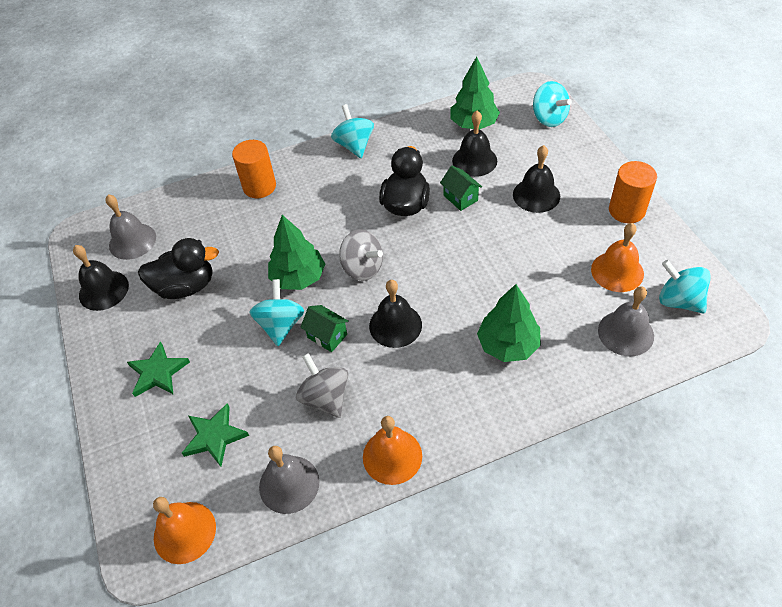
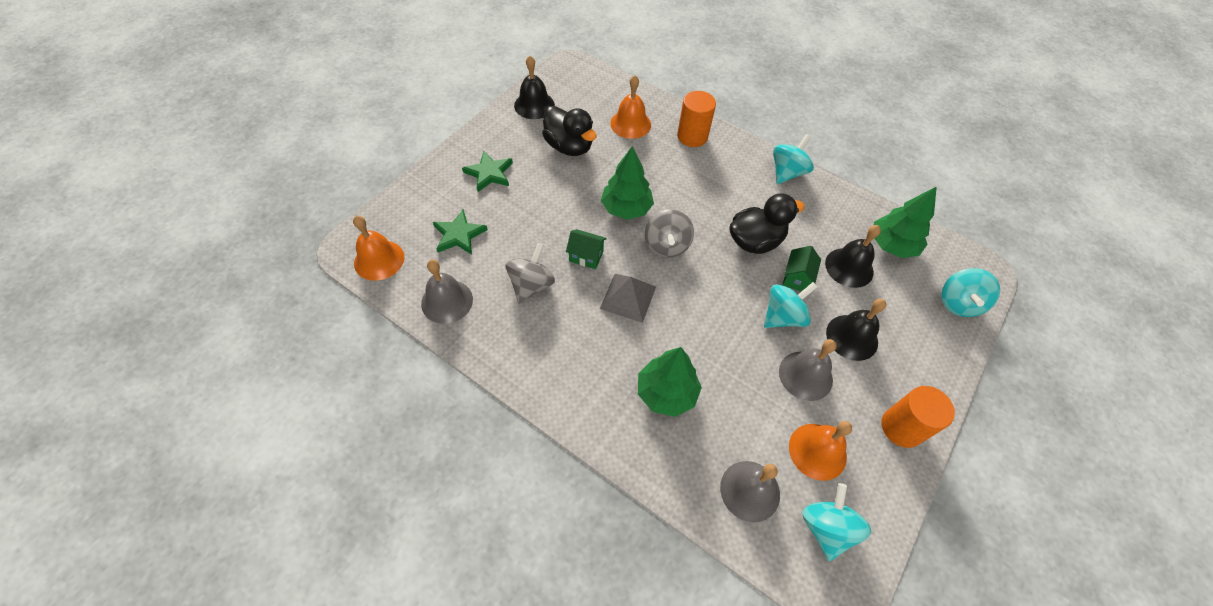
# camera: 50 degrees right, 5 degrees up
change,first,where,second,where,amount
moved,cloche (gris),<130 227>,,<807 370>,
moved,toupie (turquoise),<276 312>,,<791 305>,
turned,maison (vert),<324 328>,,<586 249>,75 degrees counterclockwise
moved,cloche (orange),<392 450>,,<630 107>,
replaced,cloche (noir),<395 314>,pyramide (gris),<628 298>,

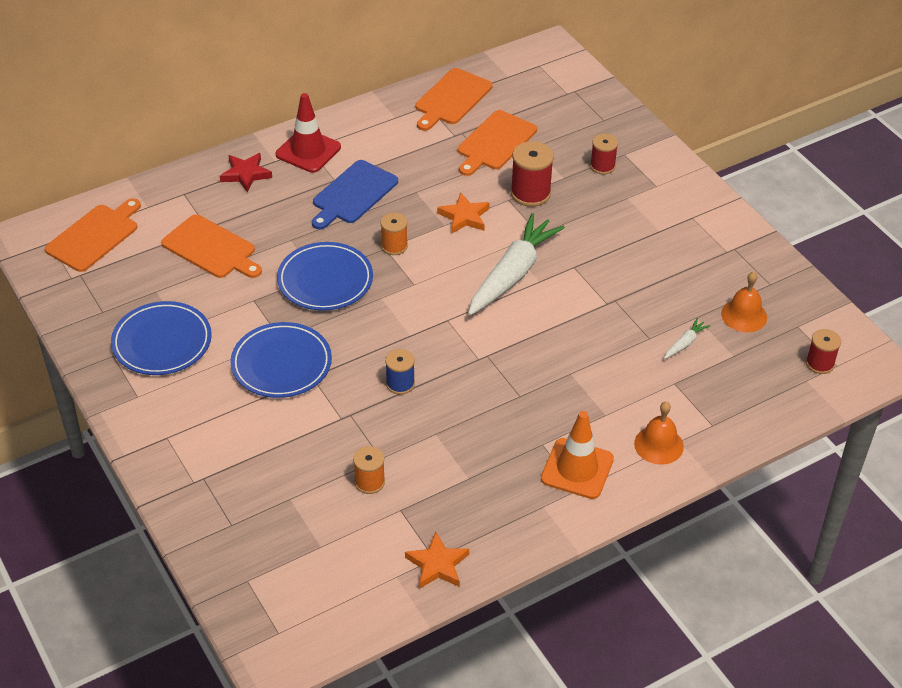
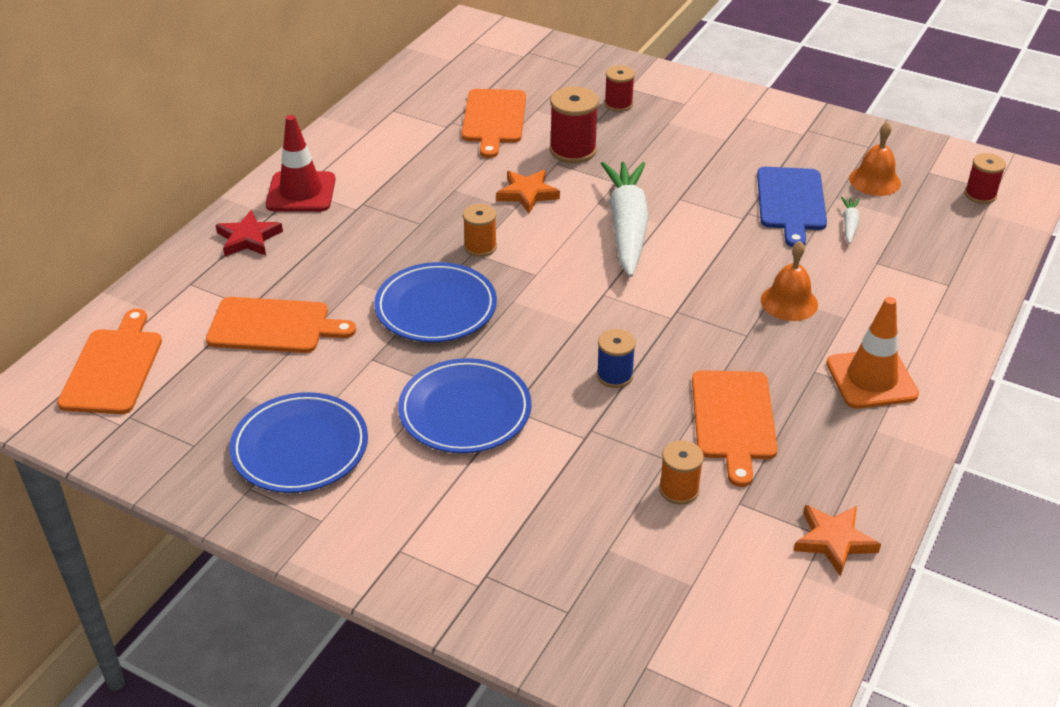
# camera: 30 degrees left, 5 degrees down
change,first,where,second,where,amount
moved,planche à découper (bleu),<355 194>,,<792 207>,
moved,planche à découper (orange),<454 99>,,<735 428>,
moved,cloche (orange),<659 433>,,<789 281>,

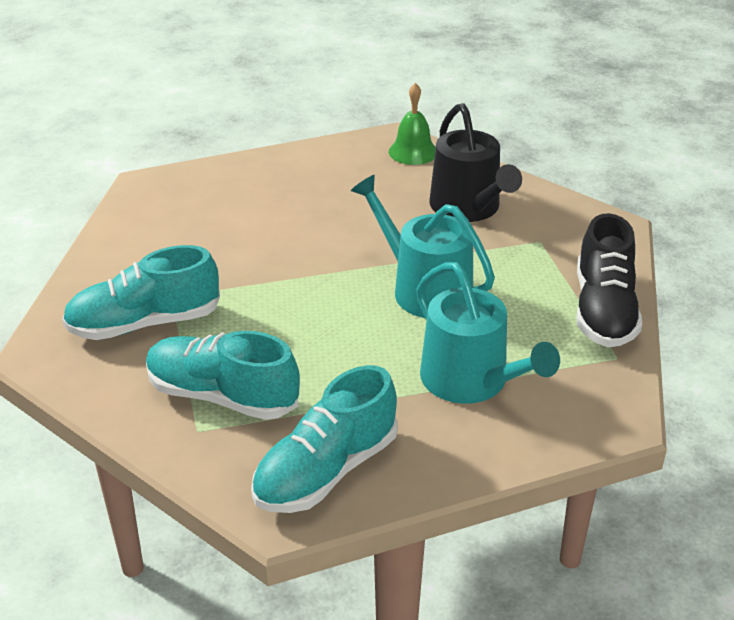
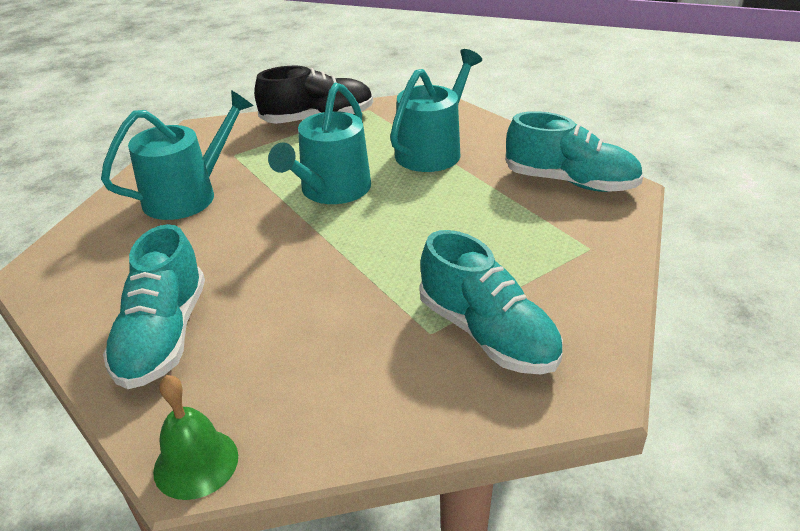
# camera: 110 degrees left, 0 degrees up
change,first,where,second,where,amount
moved,chaussure (turquoise),<223 375>,,<154 306>,
moved,cloche (vert),<412 124>,,<195 437>,
recoloured,arrosoir (noir),<475 162>,arrosoir (turquoise),<177 155>,

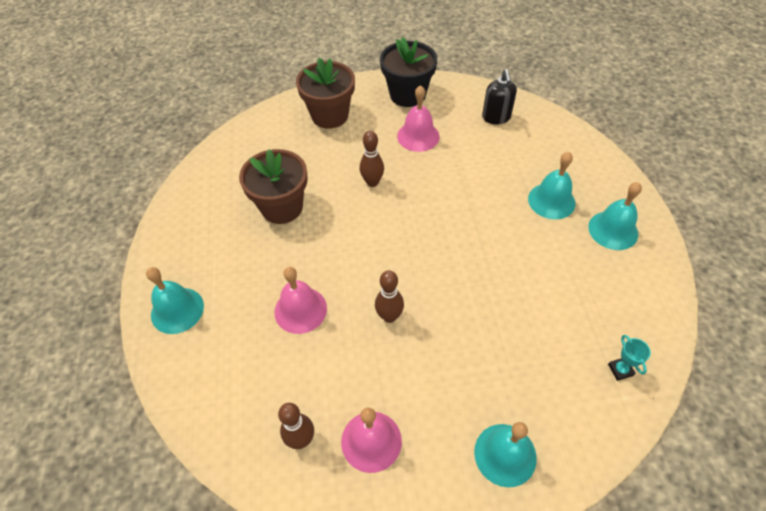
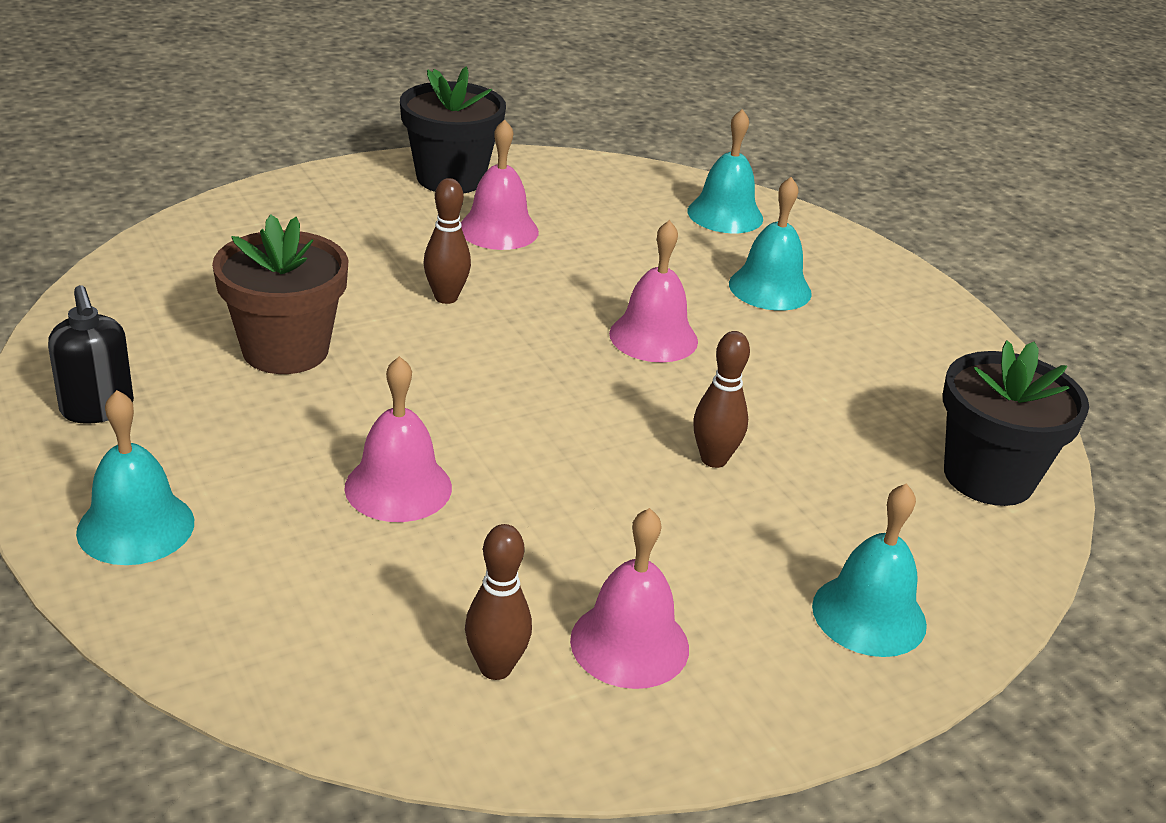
# camera: 25 degrees left, 20 degrees down
change,first,where,second,where,amount
removed,pot de fleurs (marron),<325 93>,,,
moved,quille (marron),<389 296>,,<721 399>,
moved,distributeur de savon (noir),<499 96>,,<91 354>,
moved,cloche (turquoise),<615 216>,,<725 171>,
replaced,trophée (turquoise),<629 358>,pot de fleurs (noir),<1016 423>,
added,,,cloche (rose),<653 291>,

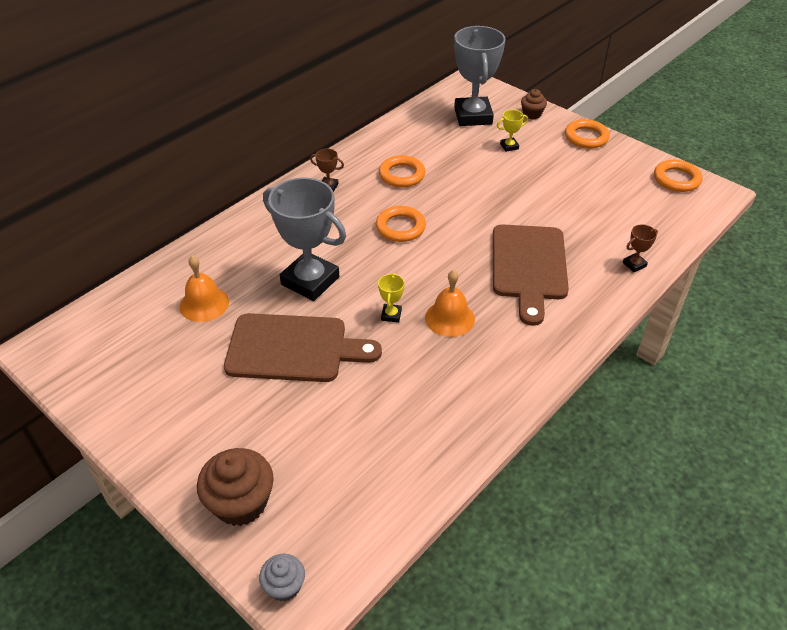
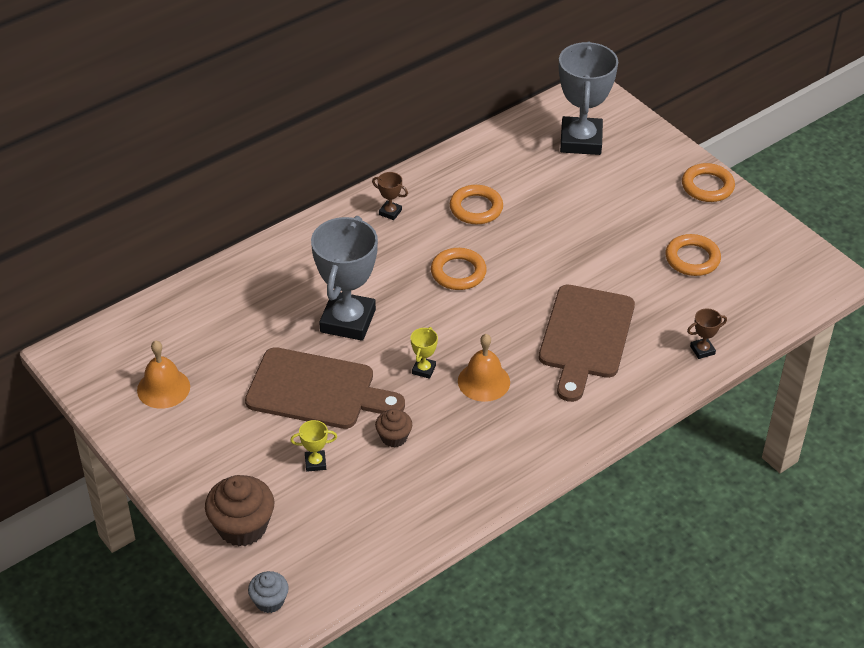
# camera: 10 degrees right, 0 degrees up
change,first,where,second,where,amount
moved,cloche (orange),<204 289>,,<163 374>,
turned,trophée (gris),<304 239>,,<344 278>,60 degrees clockwise
moved,trophée (jaune),<512 131>,,<313 446>,
moved,muffin (marron),<534 104>,,<393 428>,
moved,anneau (orange),<678 176>,,<693 255>,

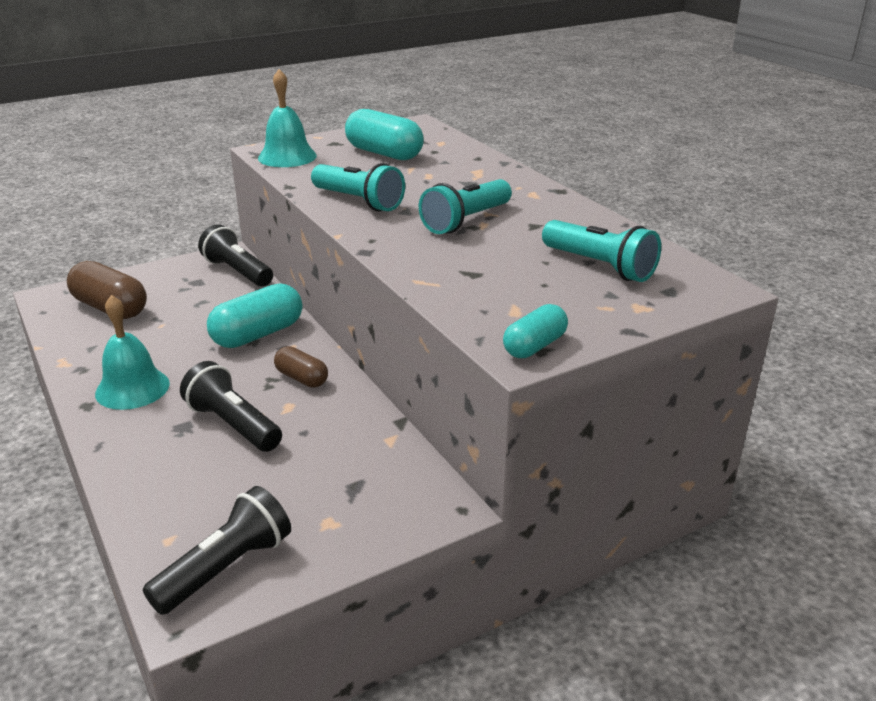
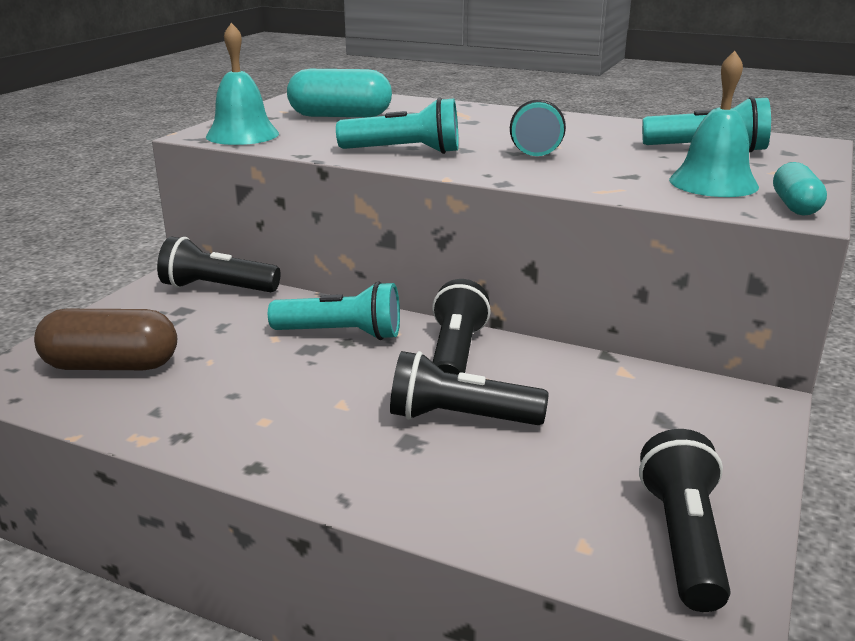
# camera: 35 degrees left, 5 degrees down
change,first,where,second,where,amount
moved,cloche (turquoise),<132 352>,,<714 124>,
replaced,gélule (turquoise),<254 315>,lampe de poche (turquoise),<334 310>,
replaced,gélule (marron),<301 366>,lampe de poche (noir),<461 326>,

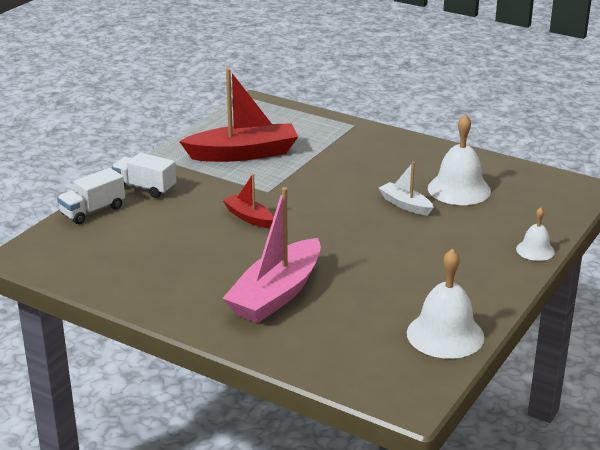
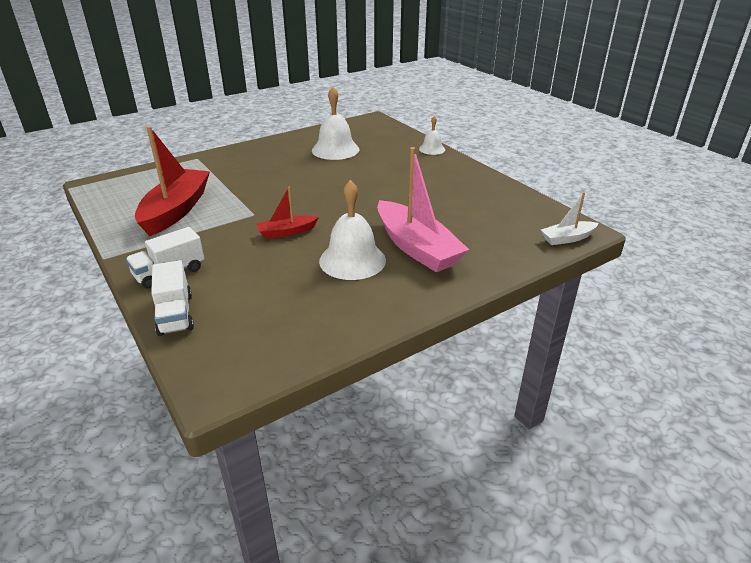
# camera: 65 degrees left, 5 degrees up
change,first,where,second,where,amount
moved,bateau (blanc),<406 188>,,<570 218>,
moved,cloche (blanc),<445 303>,,<352 230>,

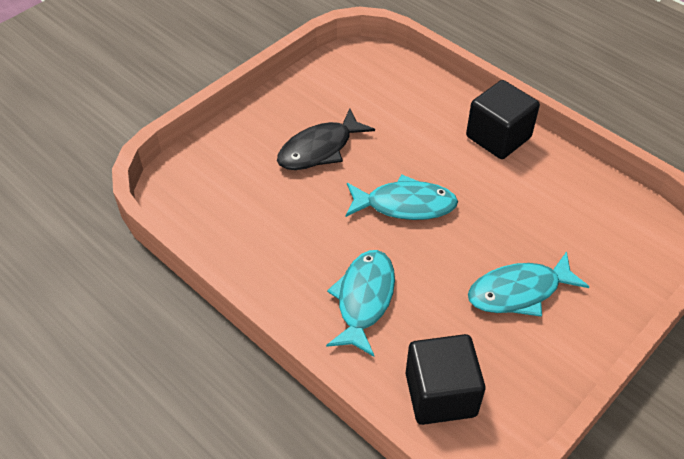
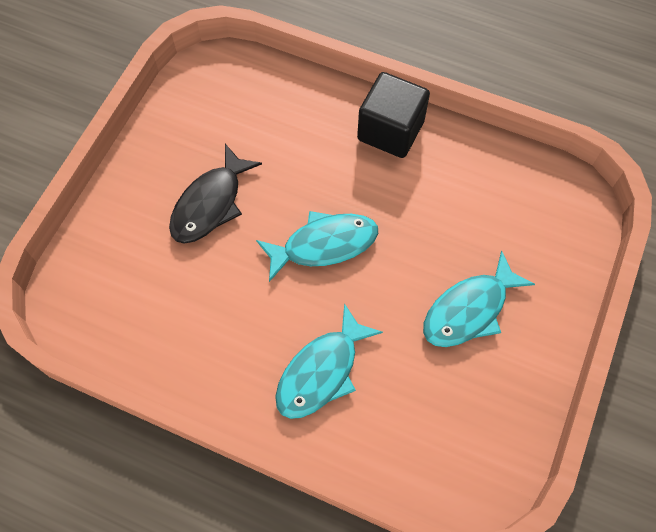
# camera: 20 degrees left, 15 degrees up
change,first,where,second,where,amount
turned,poisson (turquoise),<360 303>,,<329 361>,135 degrees counterclockwise
removed,cube (noir),<445 379>,,,

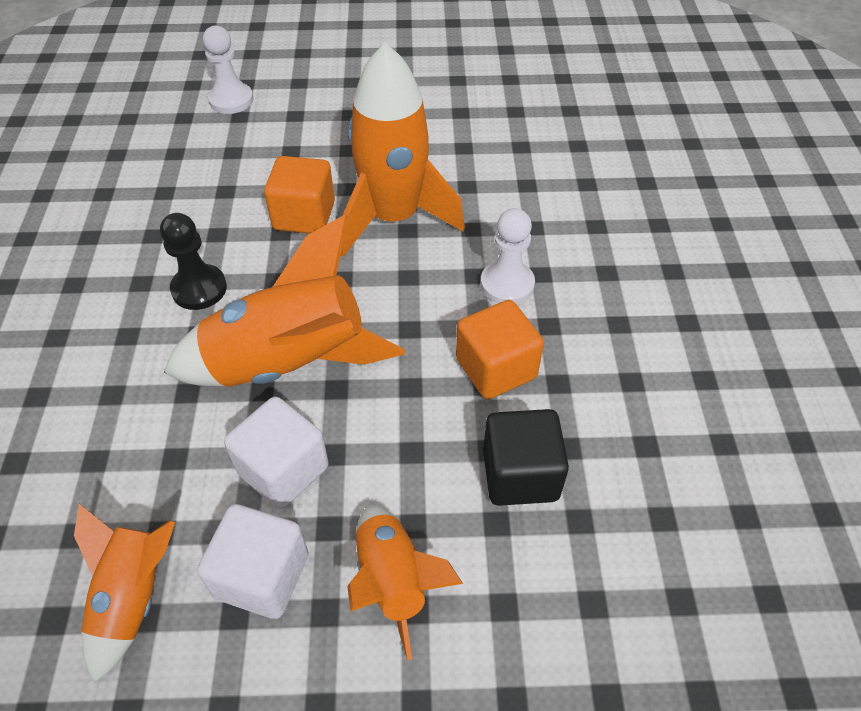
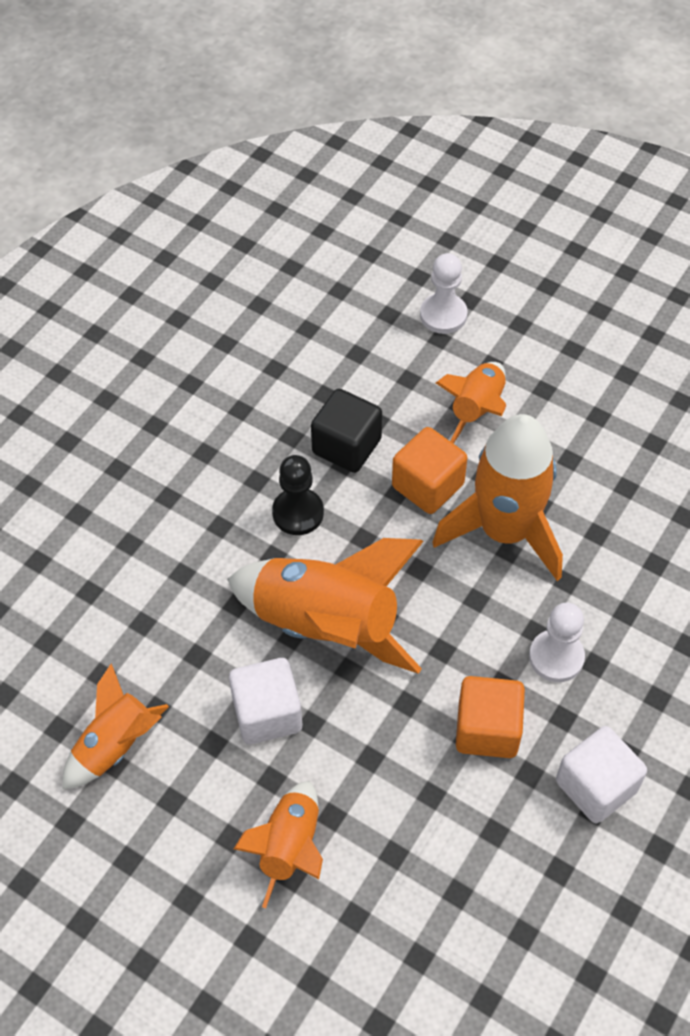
# camera: 35 degrees right, 5 degrees up
change,first,where,second,where,amount
moved,cube (blanc),<253 561>,,<601 775>,
moved,cube (noir),<526 457>,,<346 431>,
added,,,fusée (orange),<471 403>,

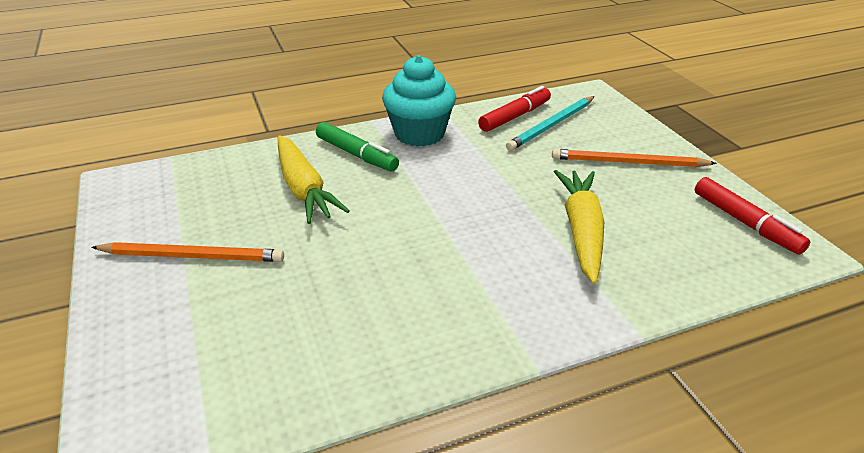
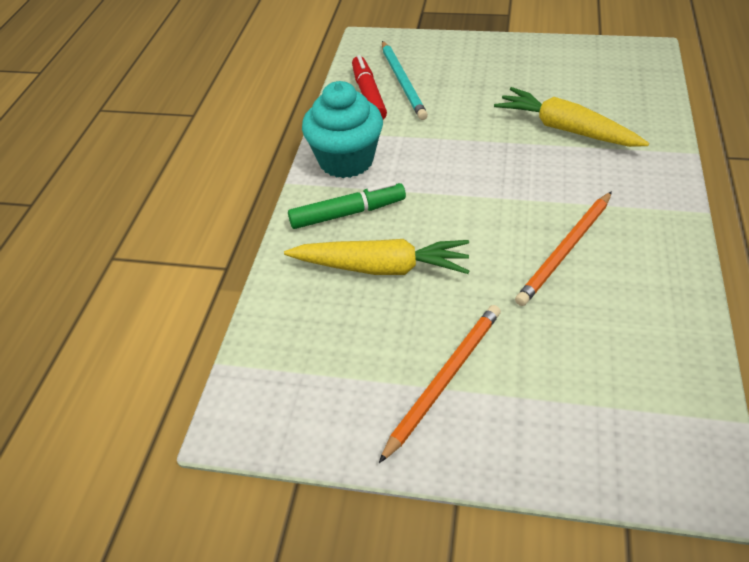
# camera: 55 degrees left, 10 degrees up
change,first,where,second,where,amount
moved,crayon (orange),<634 158>,,<563 248>,
removed,feutre (rouge),<752 216>,,,

